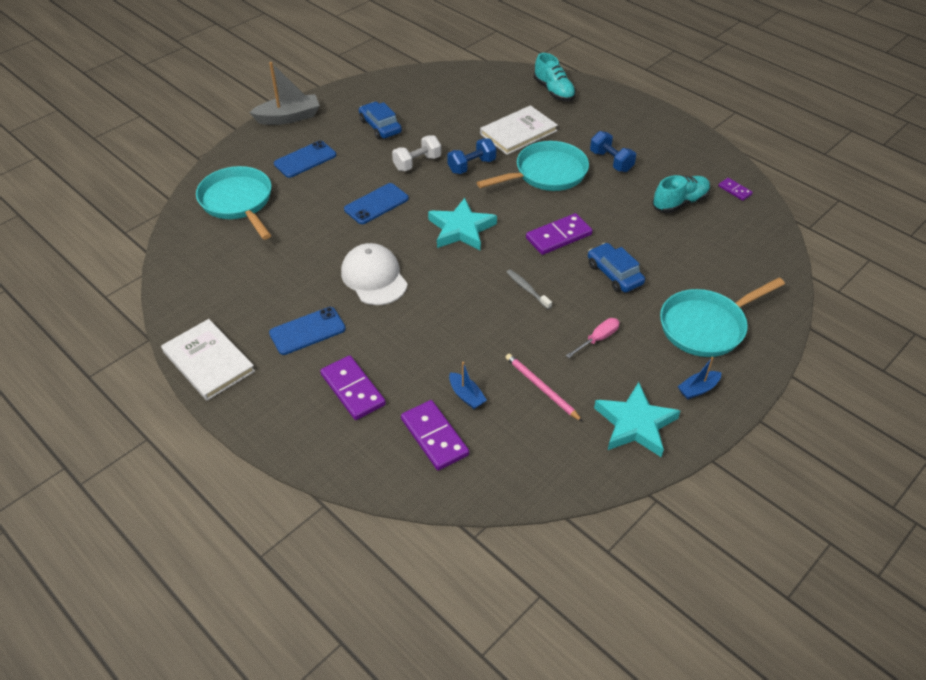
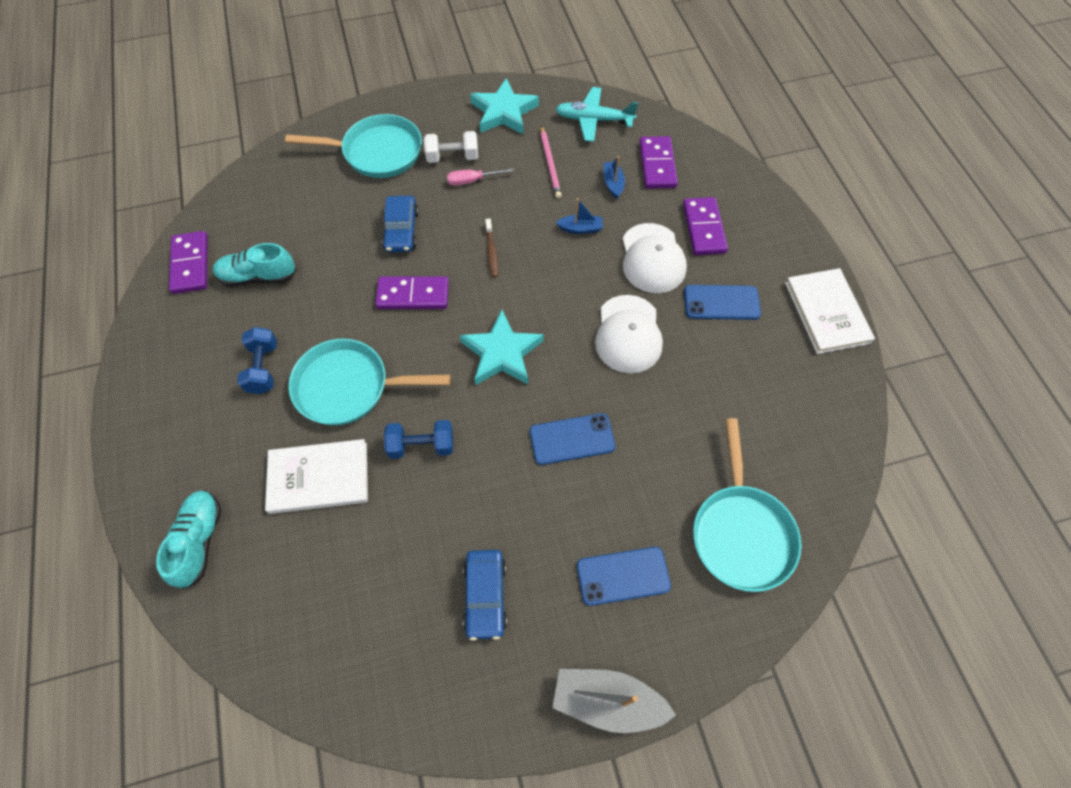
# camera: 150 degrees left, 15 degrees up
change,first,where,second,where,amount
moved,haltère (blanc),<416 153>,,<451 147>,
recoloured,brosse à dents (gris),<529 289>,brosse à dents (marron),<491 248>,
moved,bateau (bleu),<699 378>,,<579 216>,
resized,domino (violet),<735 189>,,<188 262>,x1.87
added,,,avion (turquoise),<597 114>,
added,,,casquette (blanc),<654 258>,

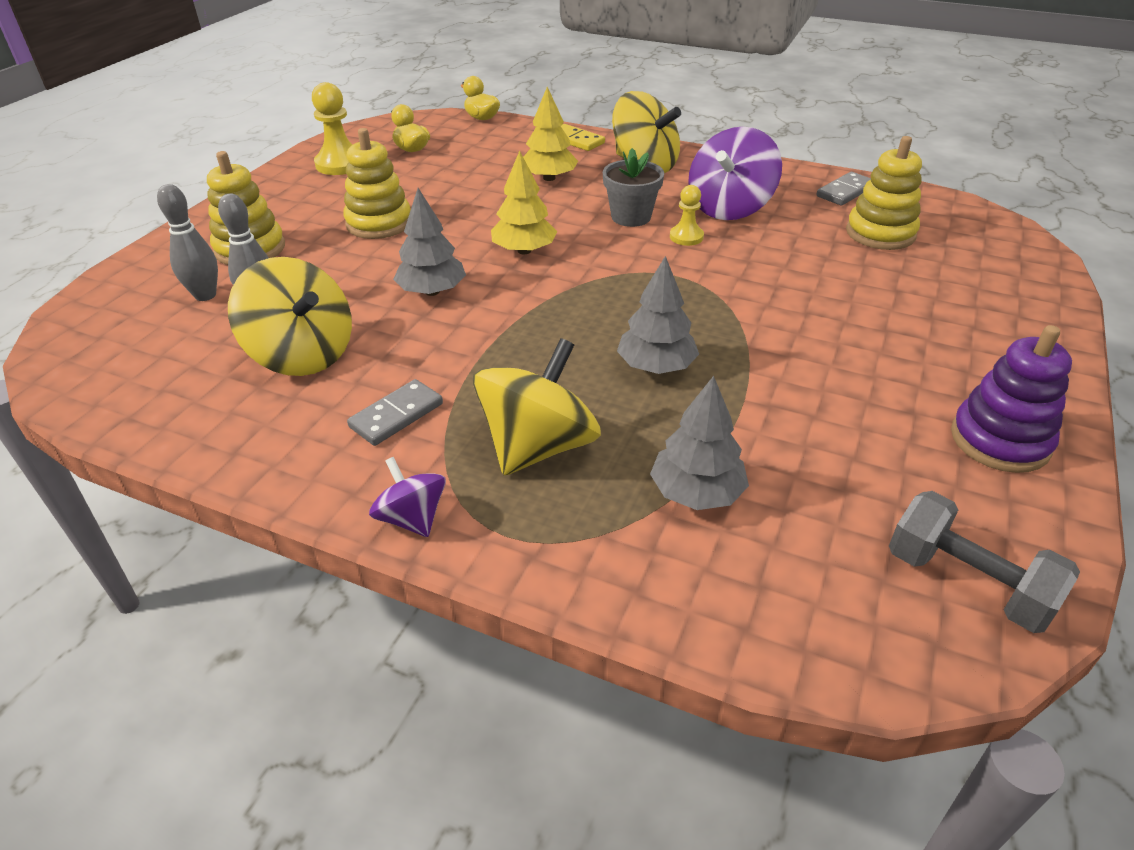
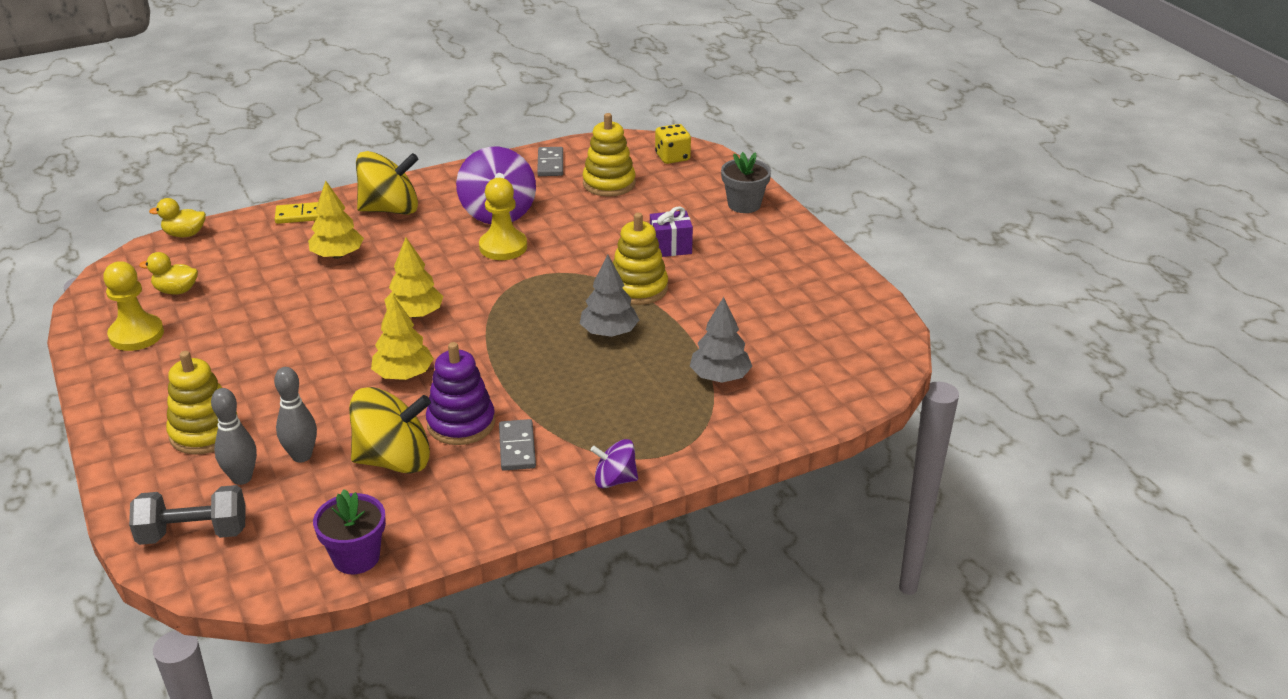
# camera: 50 degrees left, 5 degrees down
change,first,where,second,where,amount
moved,jouet à empiler (jaune),<377 183>,,<640 259>,
recoloured,arbre (gris),<429 242>,arbre (jaune),<402 337>,
removed,toupie (jaune),<537 406>,,,
moved,pot de fleurs (gris),<633 187>,,<746 182>,
resized,pion (jaune),<687 215>,,<503 219>,x1.69
moved,haltère (gris),<984 562>,,<187 515>,
moved,jouet à empiler (violet),<1011 399>,,<460 393>,
added,,,pot de fleurs (violet),<349 531>,
added,,,cadeau (violet),<671 232>,
added,,,dé (jaune),<673 144>,

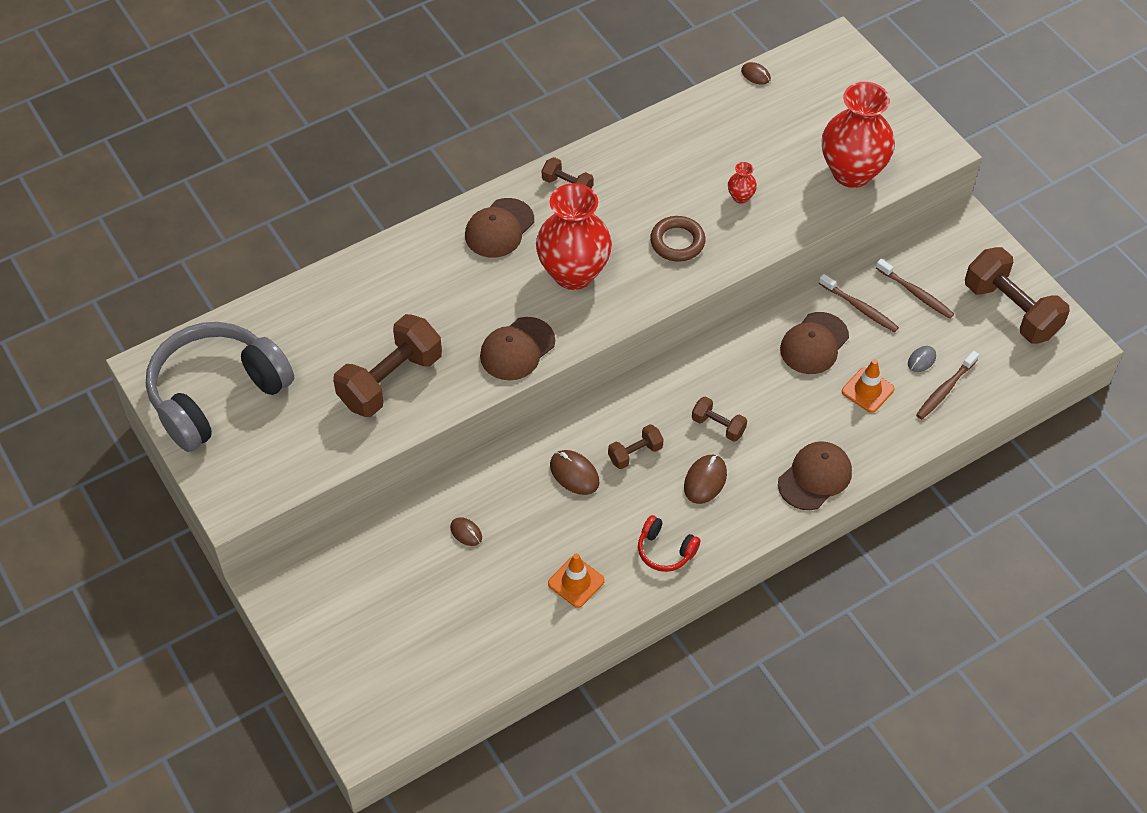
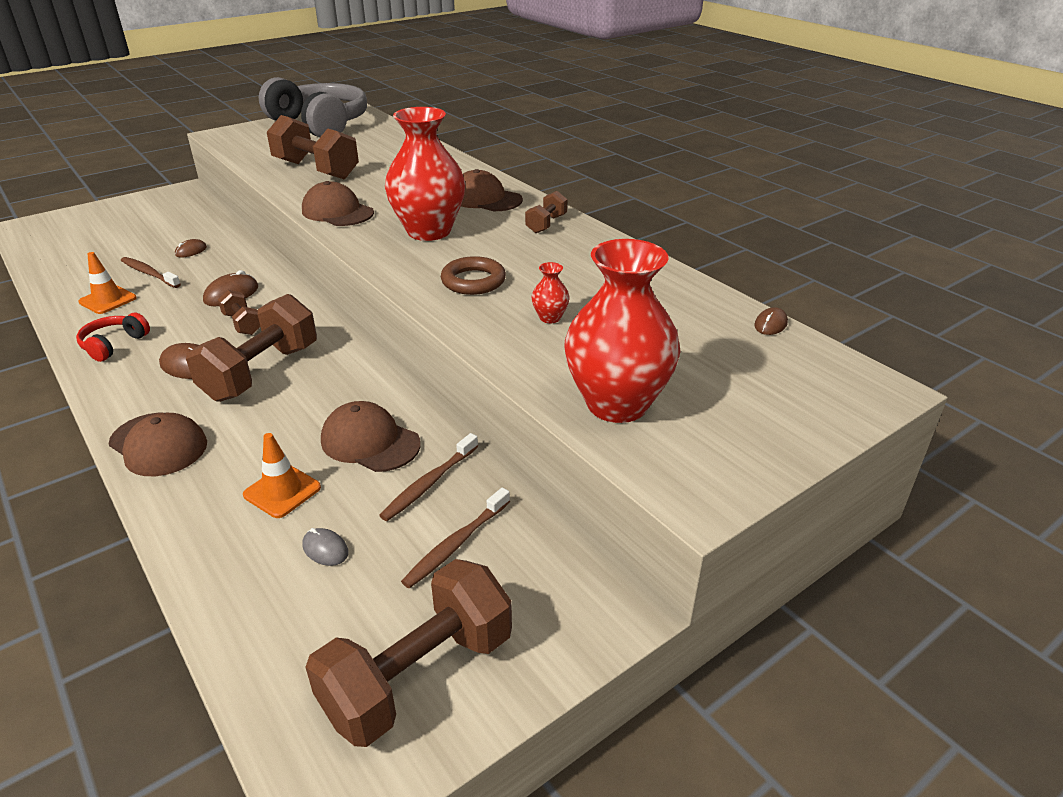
# camera: 85 degrees right, 20 degrees down
change,first,where,second,where,amount
resized,haltère (marron),<719 419>,,<251 348>,x2.02
moved,brosse à dents (marron),<947 385>,,<151 272>,

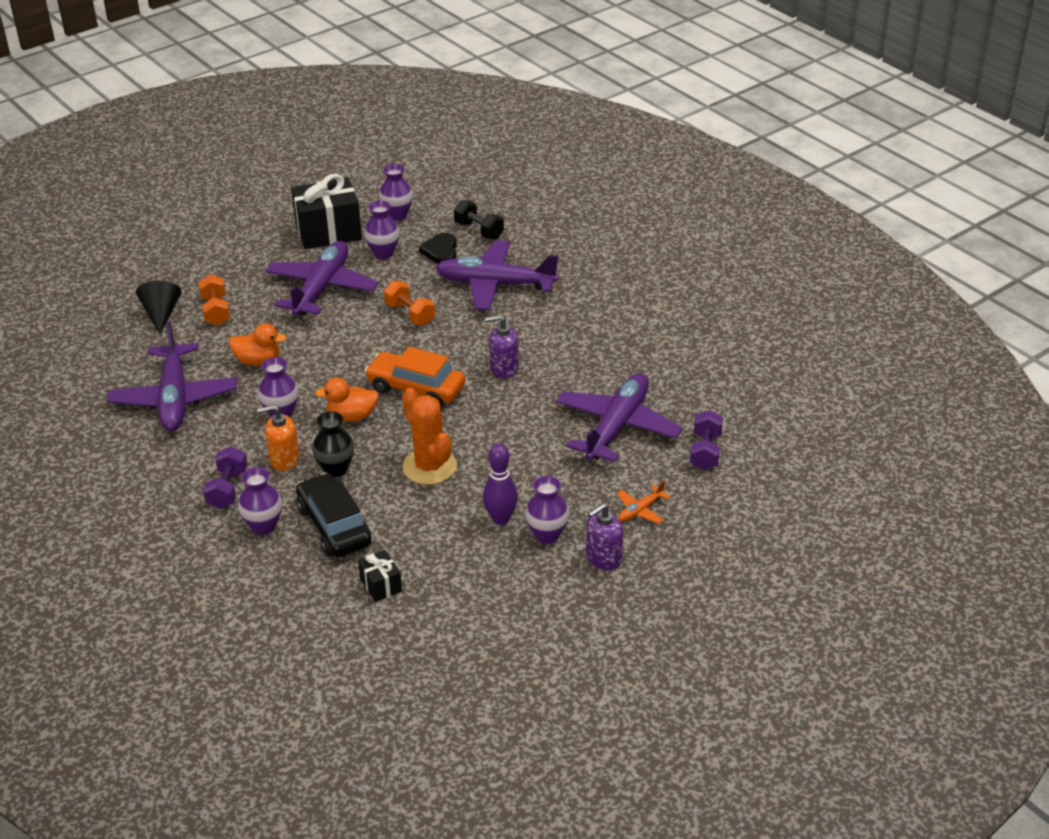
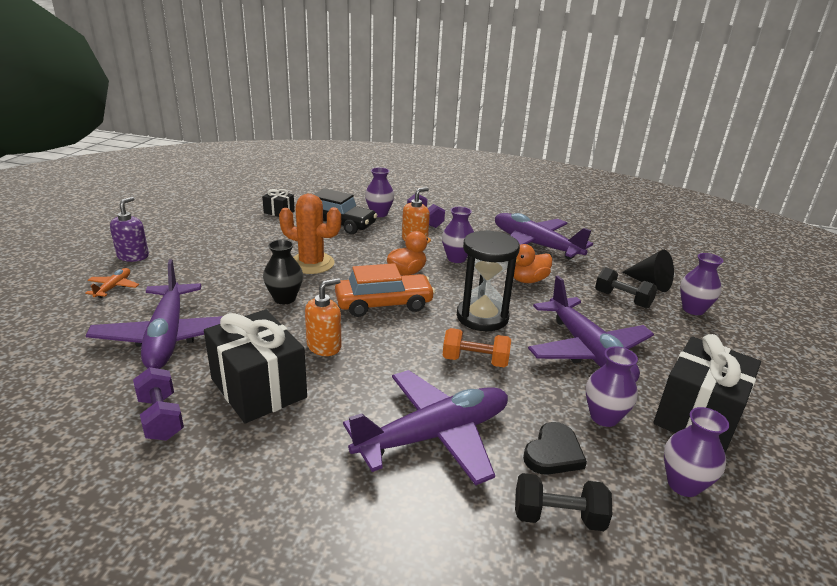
# camera: 140 degrees right, 10 degrees down
change,first,where,second,where,amount
recoloured,haltère (orange),<214 300>,haltère (noir),<626 288>,
moved,vase (noir),<333 444>,,<283 271>,
turned,cœur (noir),<438 248>,,<555 448>,75 degrees clockwise
removed,quille (violet),<500 484>,,,
recoloured,distributeur de savon (violet),<502 347>,distributeur de savon (orange),<323 317>,
moved,vase (violet),<547 510>,,<702 284>,
moved,haltère (violet),<706 440>,,<158 404>,
added,,,cadeau (noir),<255 366>,
added,,,sablier (noir),<488 280>,

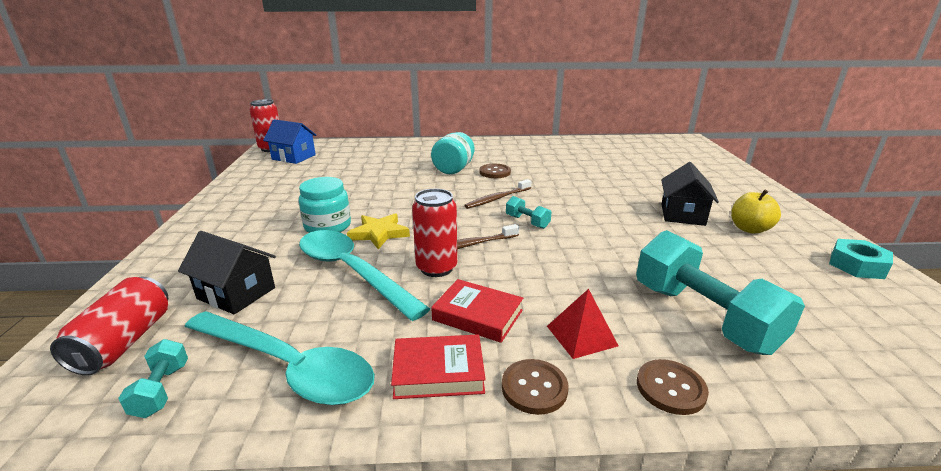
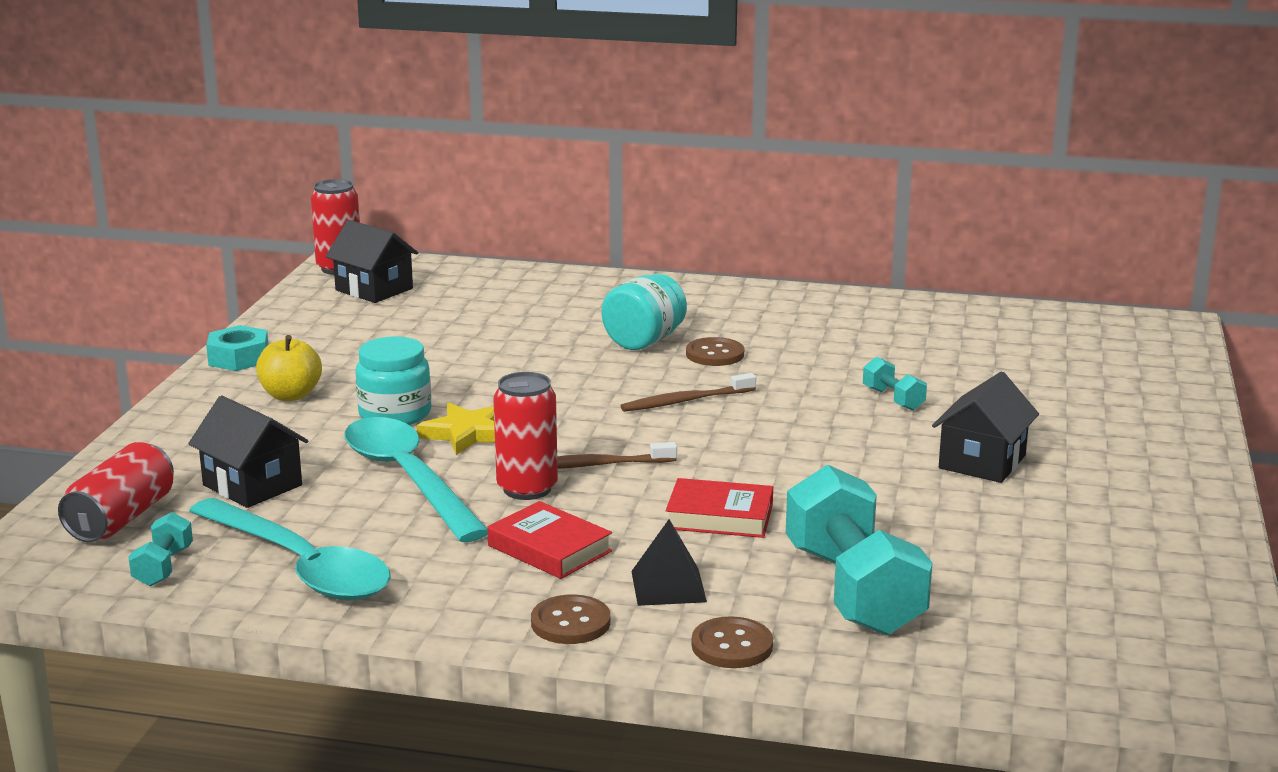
# camera: 15 degrees right, 5 degrees down
change,first,where,second,where,amount
recoloured,maison (bleu),<289 141>,maison (noir),<371 261>,
moved,livre (rouge),<438 366>,,<719 508>,
moved,haltère (turquoise),<529 212>,,<895 384>,
recoloured,pyramide (rouge),<583 324>,pyramide (noir),<669 562>,
moved,pomme (jaune),<756 212>,,<289 368>,
moved,écrou (turquoise),<861 259>,,<237 348>,

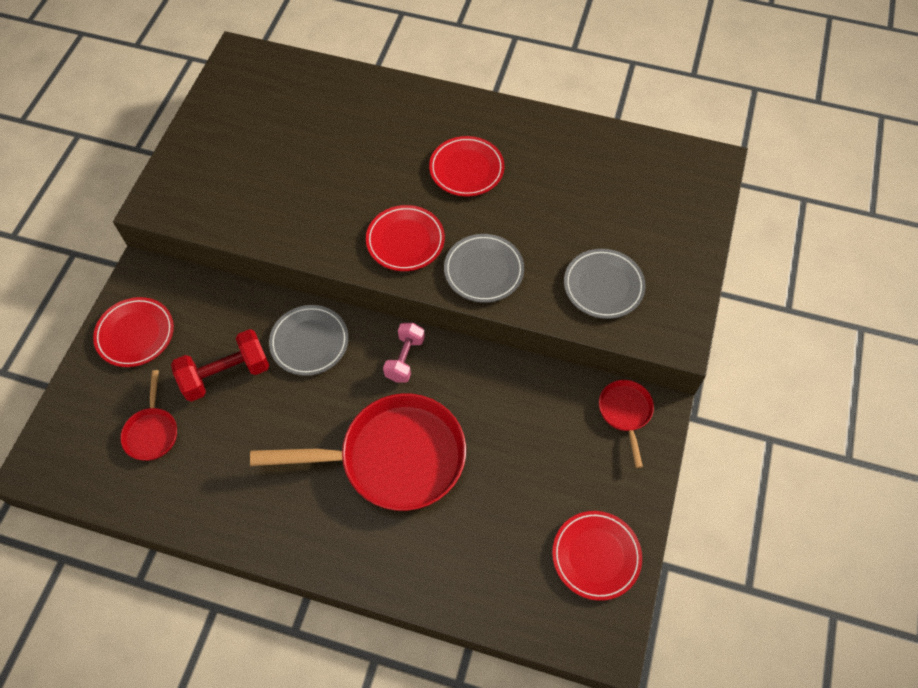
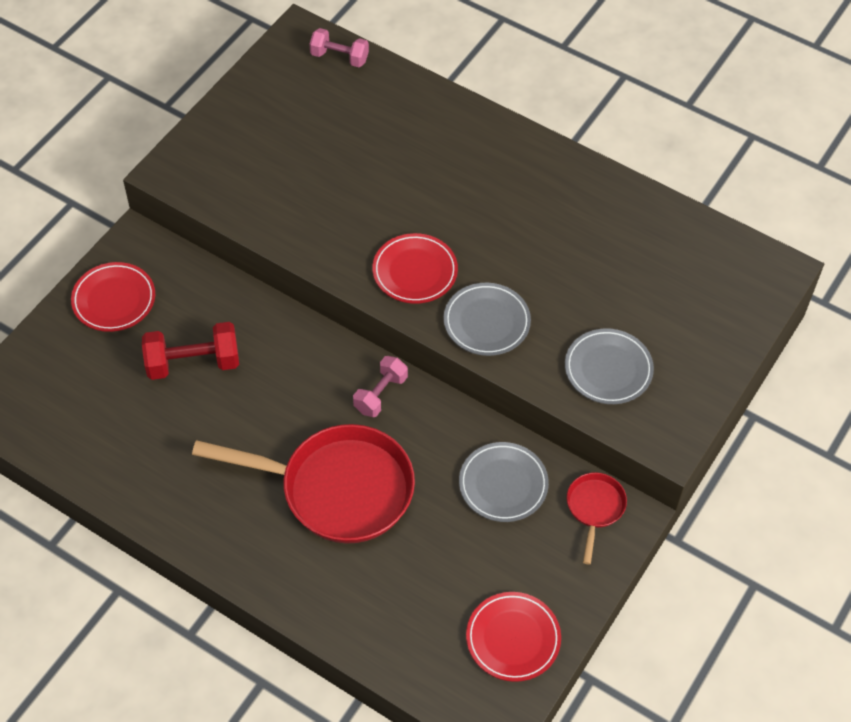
# camera: 15 degrees right, 5 degrees down
change,first,where,second,where,amount
removed,poêle (rouge),<148 415>,,,
moved,assiette (gris),<309 340>,,<504 482>,
removed,assiette (rouge),<467 166>,,,
added,,,haltère (rose),<339 47>,

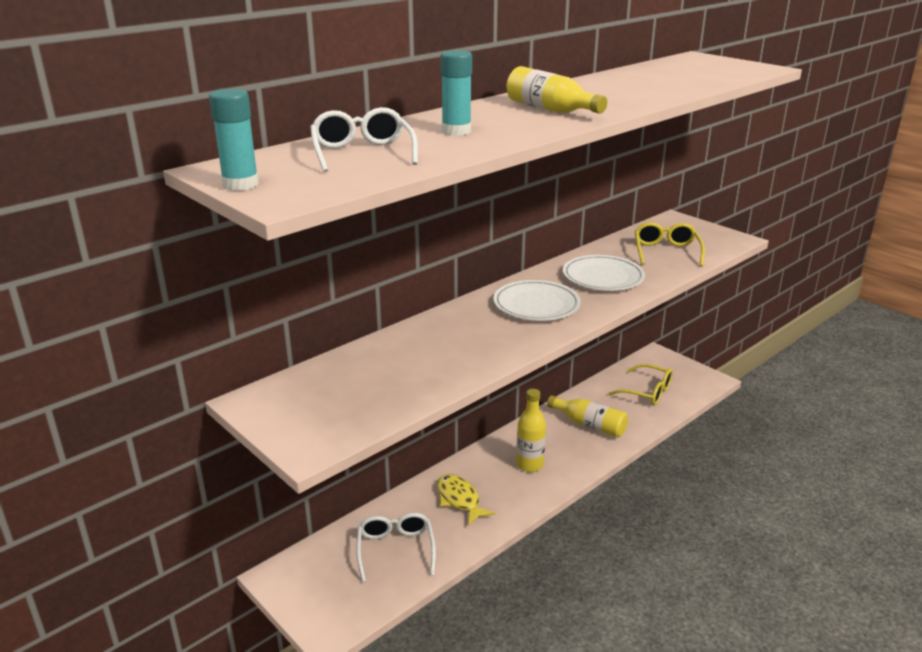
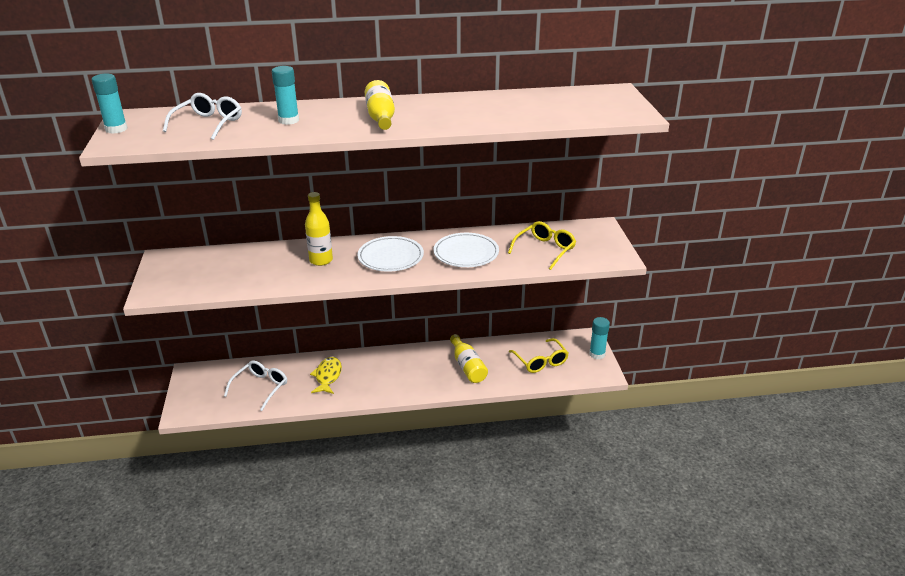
# camera: 35 degrees right, 5 degrees up
change,first,where,second,where,amount
moved,bouteille (jaune),<531 430>,,<319 229>,
added,,,bâton de colle (turquoise),<599 338>,

